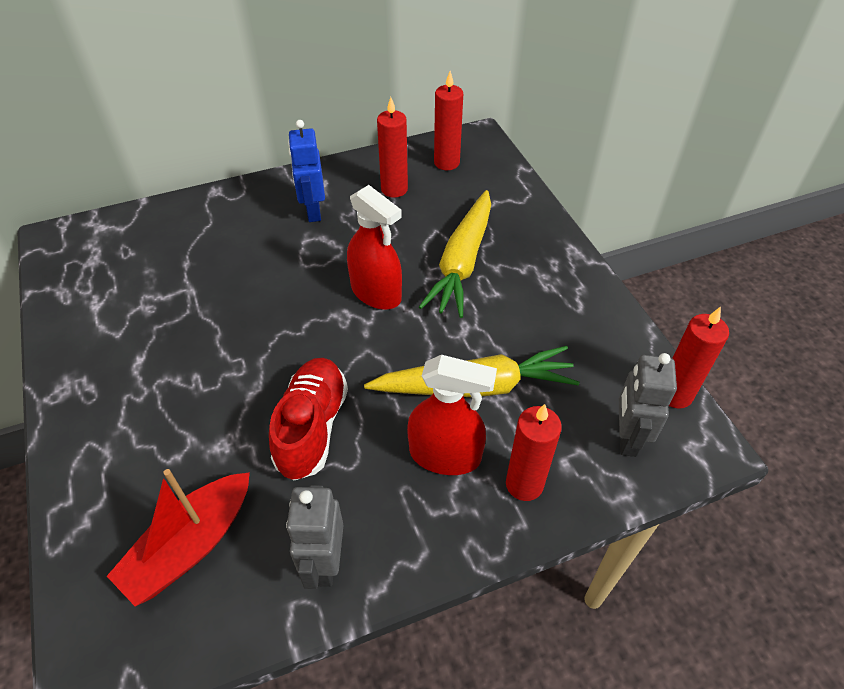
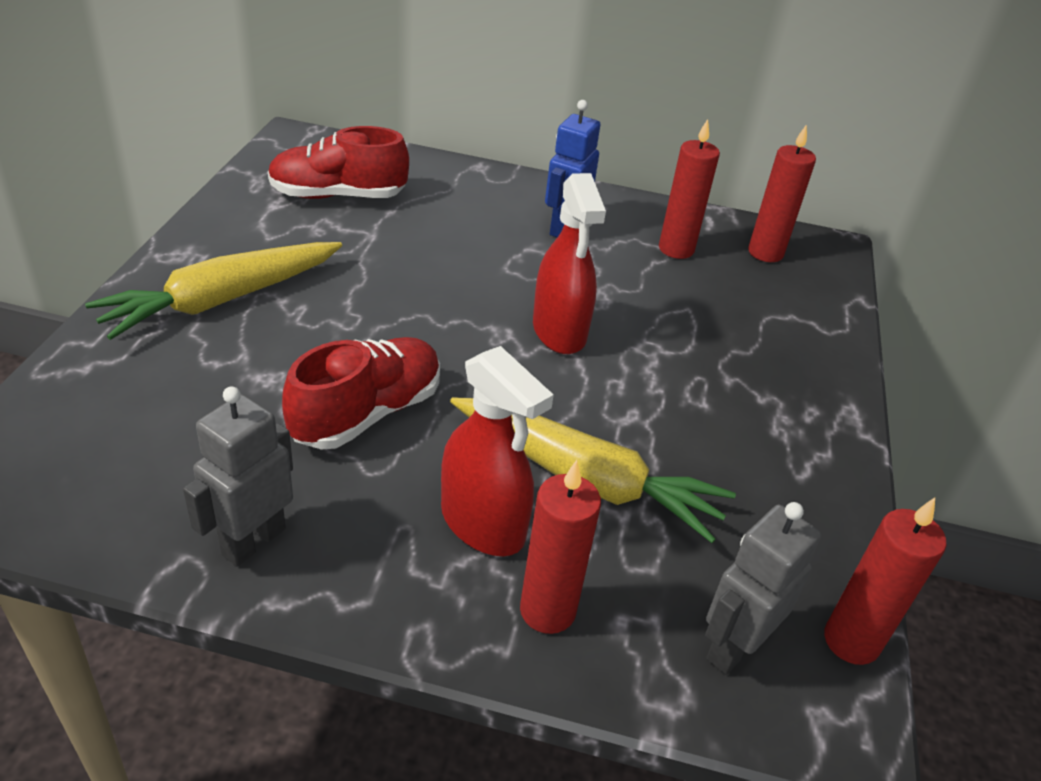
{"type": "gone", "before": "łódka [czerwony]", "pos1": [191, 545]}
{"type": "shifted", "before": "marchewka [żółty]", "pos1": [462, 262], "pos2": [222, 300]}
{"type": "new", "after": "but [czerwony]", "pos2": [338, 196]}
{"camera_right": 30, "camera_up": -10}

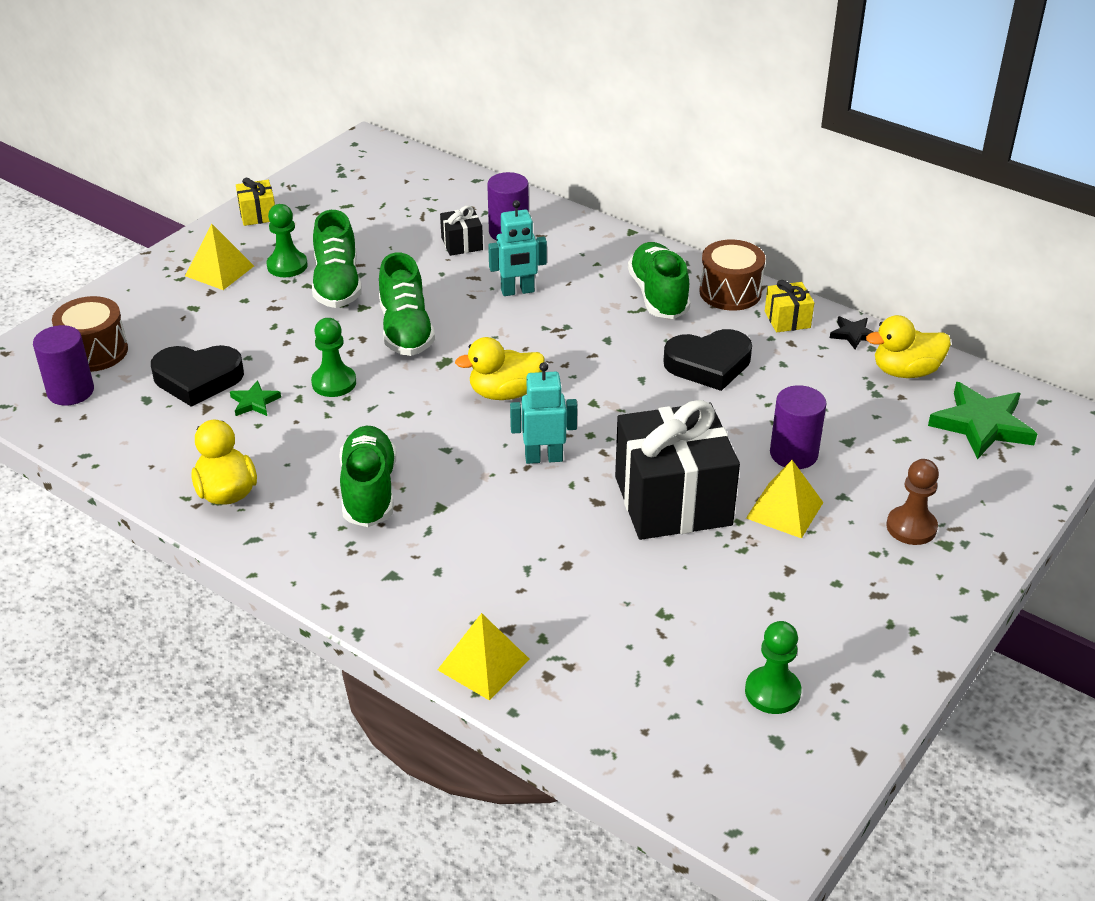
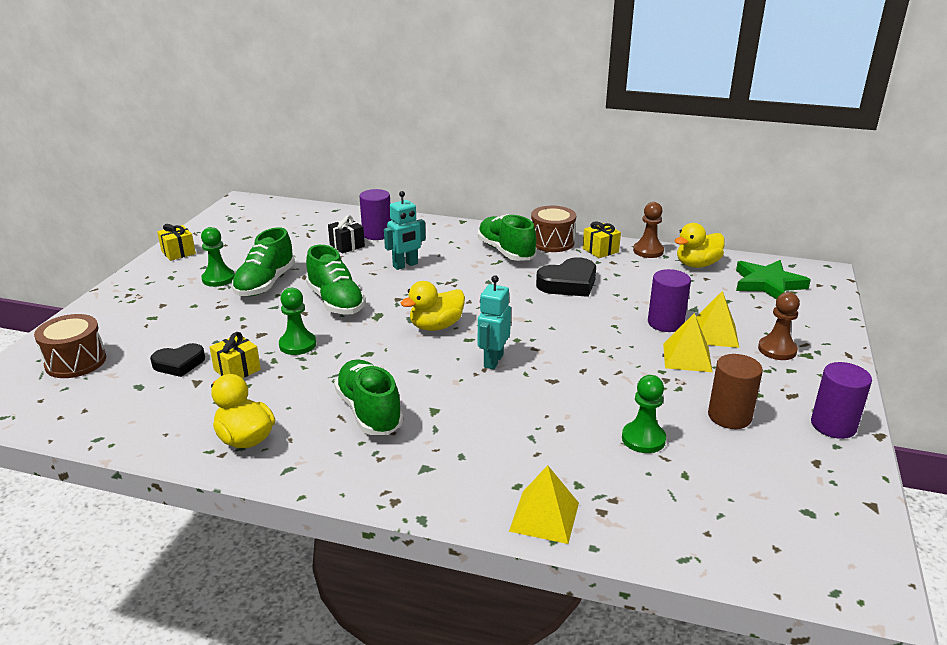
{"type": "shifted", "before": "walec [fioletowy]", "pos1": [70, 391], "pos2": [833, 425]}
{"type": "scaled", "before": "serce [czarny]", "pos1": [197, 379], "pos2": [179, 364], "scale": 0.66}
{"type": "shifted", "before": "piramida [żółty]", "pos1": [219, 271], "pos2": [714, 334]}
{"type": "swapped", "before": "gwiazda [zielony]", "after": "prezent [żółty]", "pos1": [254, 402], "pos2": [237, 370]}
{"type": "rotated", "before": "but [zielony]", "pos1": [337, 285], "pos2": [265, 283], "turn": 45}
{"type": "rotated", "before": "robot [turkusowy]", "pos1": [543, 458], "pos2": [493, 361], "turn": -45}
{"type": "gone", "before": "prezent [czarny]", "pos1": [673, 501]}
{"type": "shifted", "before": "pionek [zielony]", "pos1": [772, 692], "pos2": [643, 439]}
{"type": "swapped", "before": "gwiazda [czarny]", "after": "pionek [brązowy]", "pos1": [853, 334], "pos2": [648, 251]}
{"type": "new", "after": "walec [brązowy]", "pos2": [729, 416]}
{"camera_right": -20, "camera_up": -10}

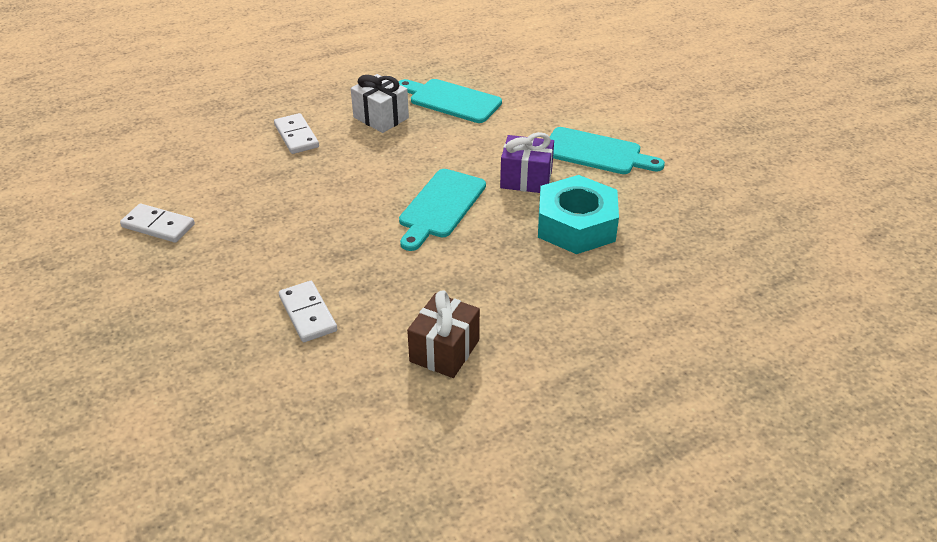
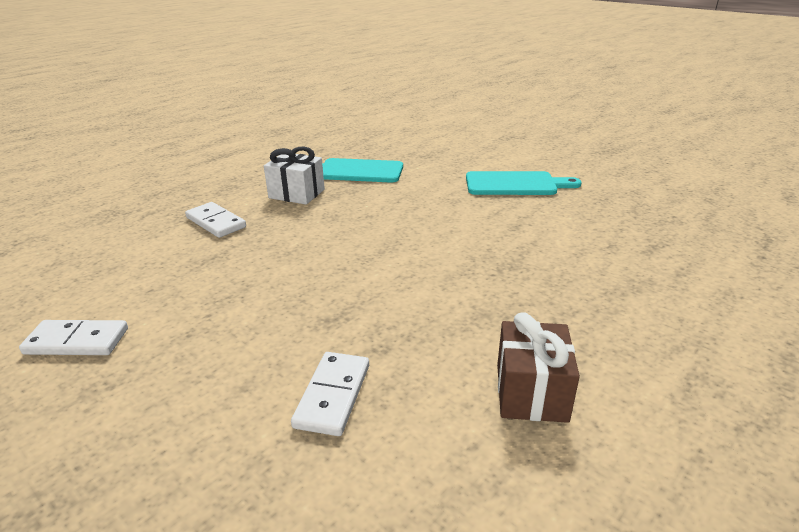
{"type": "rotated", "before": "kostka domina [biały]", "pos1": [307, 314], "pos2": [332, 395], "turn": 60}
{"type": "gone", "before": "deska do krojenia [turkusowy]", "pos1": [441, 206]}
{"type": "gone", "before": "prezent [fioletowy]", "pos1": [526, 179]}
{"type": "gone", "before": "nakrętka [turkusowy]", "pos1": [576, 225]}
{"camera_right": -20, "camera_up": -10}

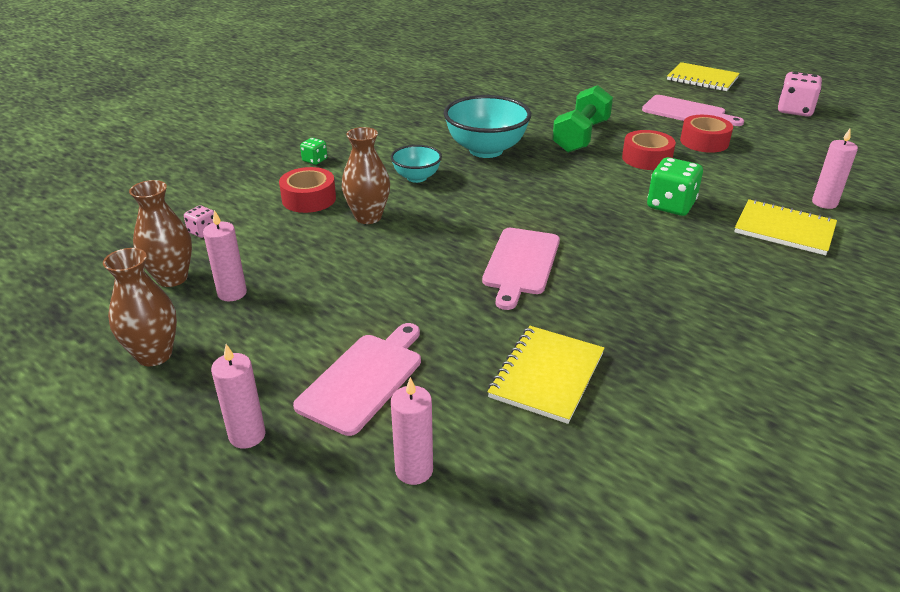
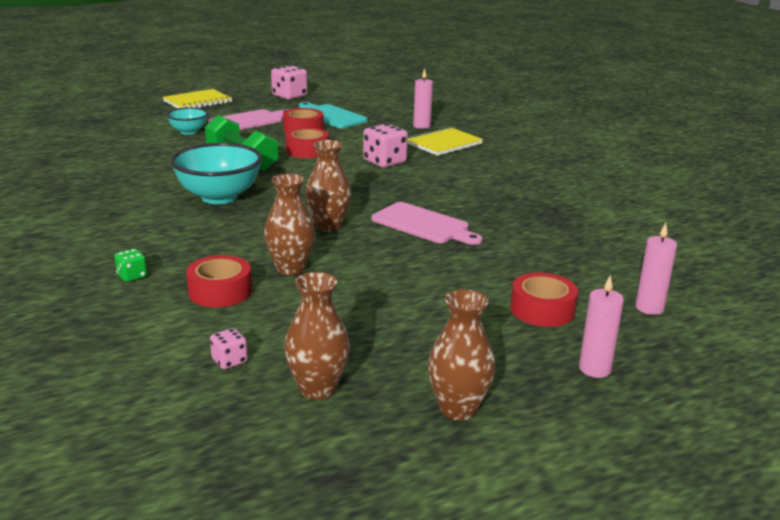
{"type": "gone", "before": "świeca [różowy]", "pos1": [232, 293]}
{"type": "swapped", "before": "deska do krojenia [różowy]", "after": "taśma klejąca [czerwony]", "pos1": [363, 379], "pos2": [542, 310]}
{"type": "shifted", "before": "miska [turkusowy]", "pos1": [416, 177], "pos2": [188, 132]}
{"type": "gone", "before": "zeszyt [żółty]", "pos1": [547, 375]}
{"type": "repainted", "before": "kostka do gry [zielony]", "after": "kostka do gry [różowy]", "pos1": [670, 205], "pos2": [384, 162]}
{"type": "new", "after": "deska do krojenia [turkusowy]", "pos2": [331, 116]}
{"type": "new", "after": "wazon [brązowy]", "pos2": [328, 226]}
{"camera_right": -70, "camera_up": -10}

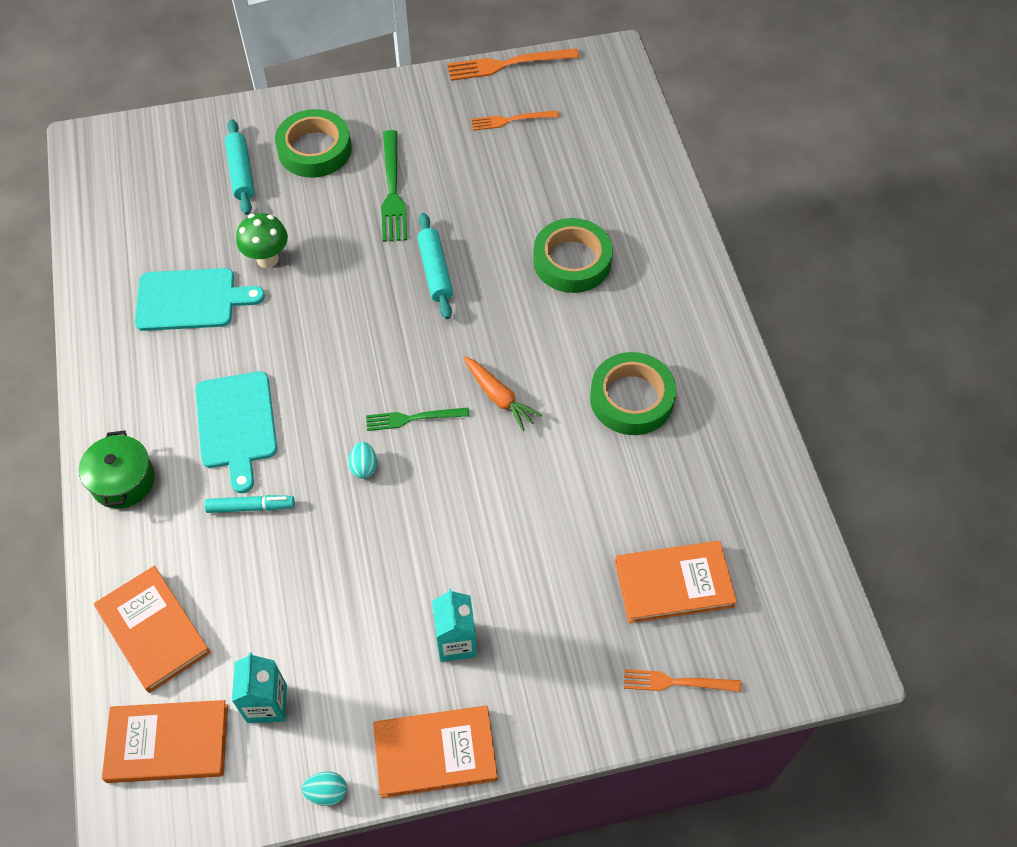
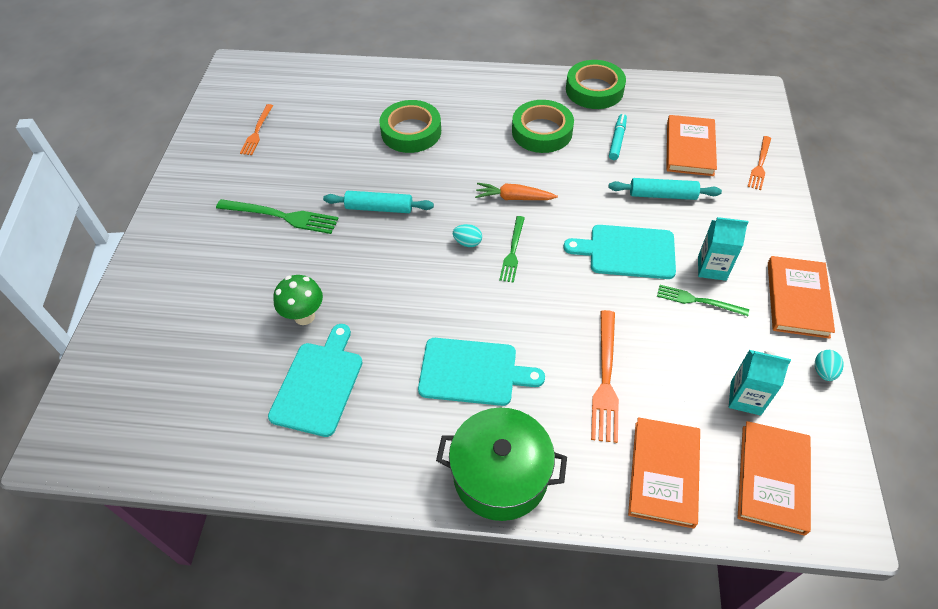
{"type": "scaled", "before": "garnek [zielony]", "pos1": [123, 481], "pos2": [500, 475], "scale": 1.51}
{"type": "rotated", "before": "książka [pomarańczowy]", "pos1": [153, 630], "pos2": [663, 473], "turn": -60}
{"type": "shifted", "before": "flamaster [turkusowy]", "pos1": [250, 507], "pos2": [617, 140]}
{"type": "shifted", "before": "wałek do ciasta [turkusowy]", "pos1": [241, 173], "pos2": [662, 195]}
{"type": "shifted", "before": "taśma klejąca [zielony]", "pos1": [314, 149], "pos2": [594, 90]}
{"type": "shifted", "before": "jajko [turkusowy]", "pos1": [364, 467], "pos2": [467, 242]}
{"type": "shifted", "before": "widelec [pomarańczowy]", "pos1": [508, 64], "pos2": [605, 379]}
{"type": "rotated", "before": "marchewka [pomarańczowy]", "pos1": [499, 397], "pos2": [514, 198], "turn": -150}
{"type": "new", "after": "deska do krojenia [turkusowy]", "pos2": [627, 251]}
{"type": "new", "after": "widelec [zielony]", "pos2": [698, 301]}
{"camera_right": -70, "camera_up": -5}

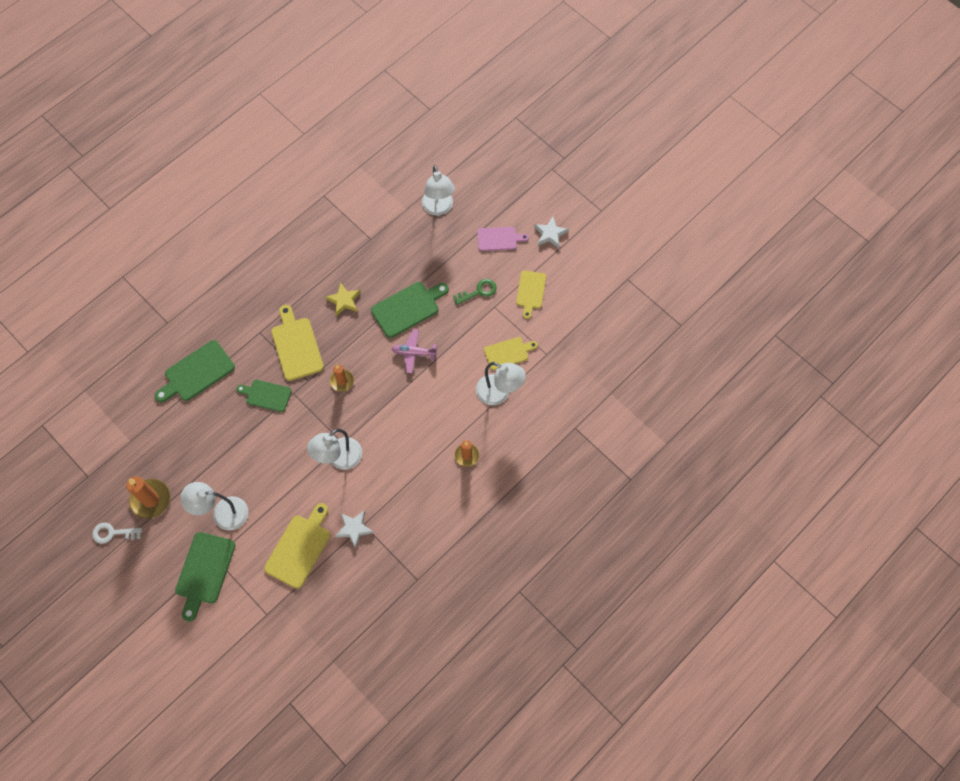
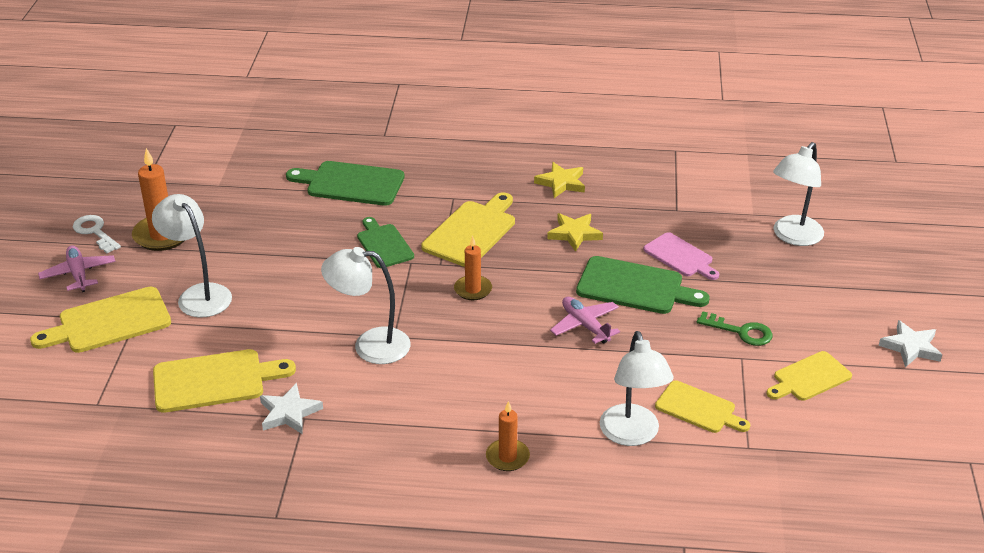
{"type": "repainted", "before": "deska do krojenia [zielony]", "after": "deska do krojenia [żółty]", "pos1": [204, 571], "pos2": [109, 322]}
{"type": "shifted", "before": "deska do krojenia [różowy]", "pos1": [499, 239], "pos2": [680, 256]}
{"type": "new", "after": "samolot [różowy]", "pos2": [78, 274]}
{"type": "new", "after": "gwiazda [żółty]", "pos2": [561, 183]}
{"camera_right": 50, "camera_up": -30}

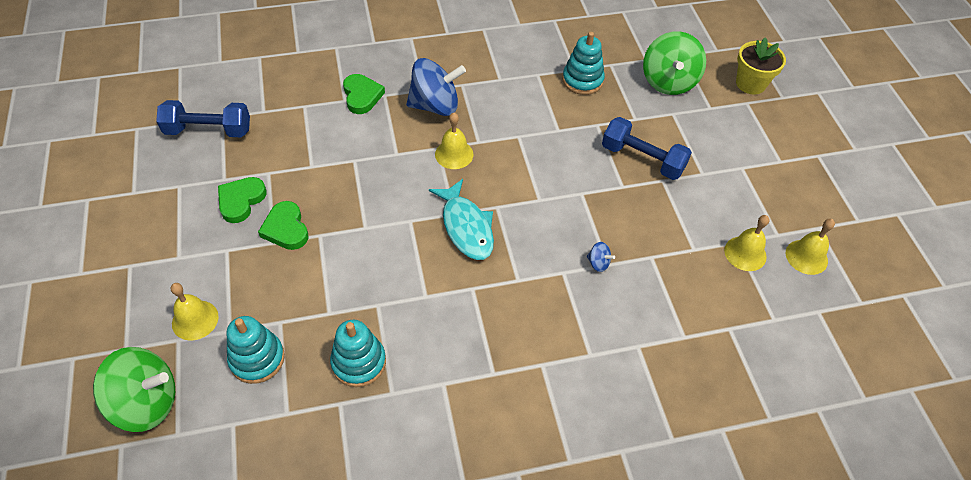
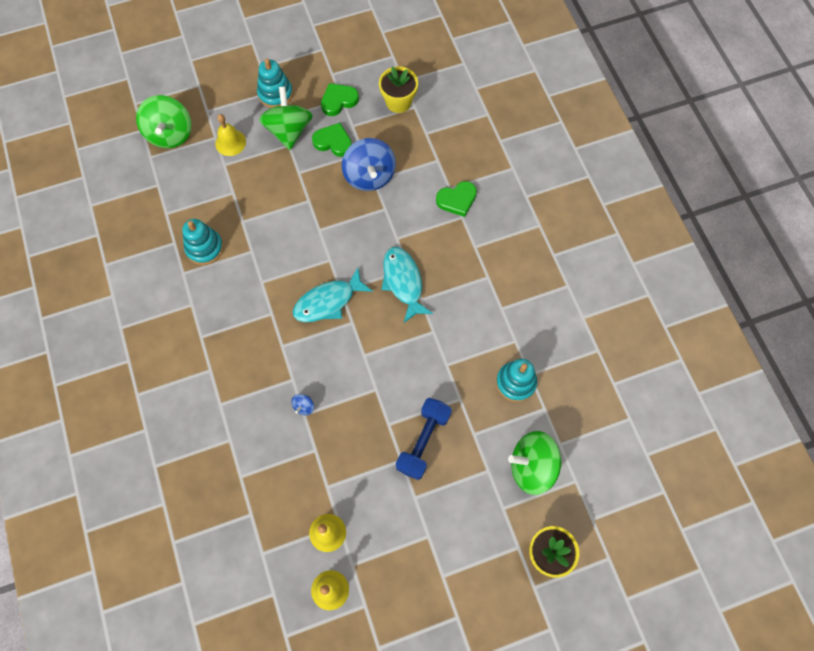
{"type": "swapped", "before": "hantel [niebieski]", "after": "doniczka [żółty]", "pos1": [208, 130], "pos2": [398, 102]}
{"type": "shifted", "before": "zabawka nakładanka [turkusowy]", "pos1": [257, 359], "pos2": [275, 94]}
{"type": "shifted", "before": "serce [zielony]", "pos1": [286, 229], "pos2": [338, 101]}
{"type": "shifted", "before": "bączek [niebieski]", "pos1": [435, 105], "pos2": [369, 176]}
{"type": "swapped", "before": "dzwonek [żółty]", "after": "ryba [turkusowy]", "pos1": [454, 154], "pos2": [403, 282]}
{"type": "new", "after": "bączek [zielony]", "pos2": [289, 130]}
{"camera_right": 85, "camera_up": 15}

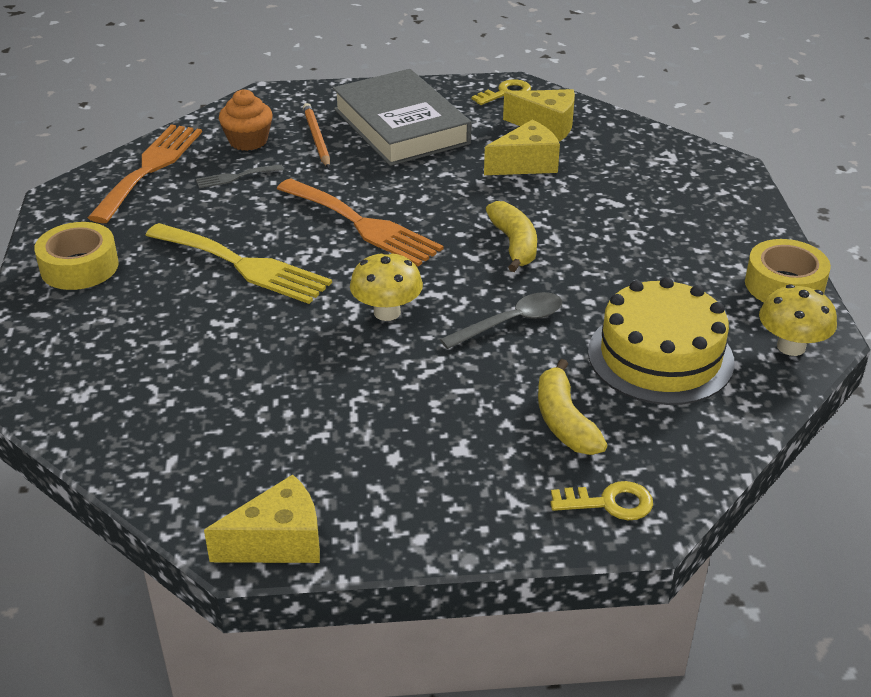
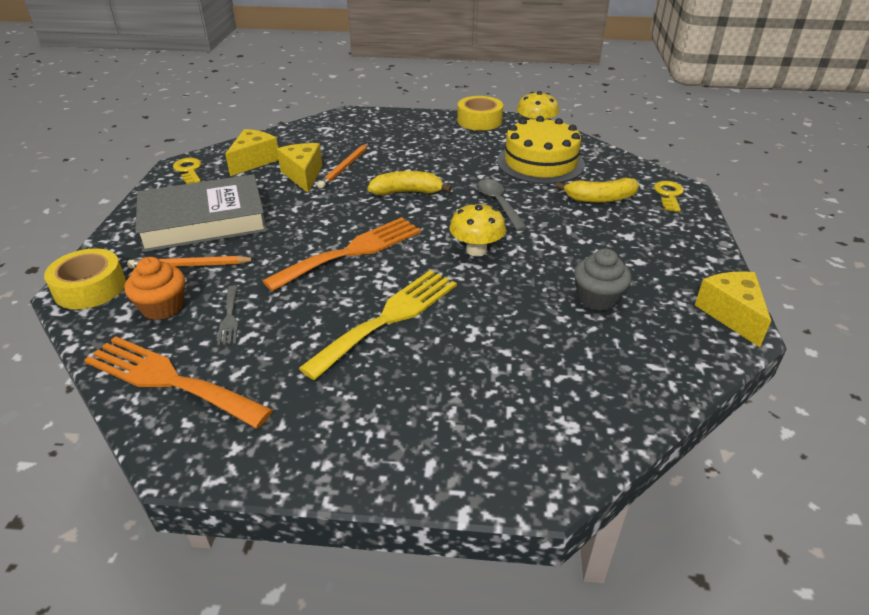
{"type": "shifted", "before": "taśma klejąca [żółty]", "pos1": [79, 267], "pos2": [90, 288]}
{"type": "new", "after": "ołówek [pomarańczowy]", "pos2": [345, 167]}
{"type": "new", "after": "muffinka [szary]", "pos2": [597, 298]}
{"camera_right": -80, "camera_up": 0}

